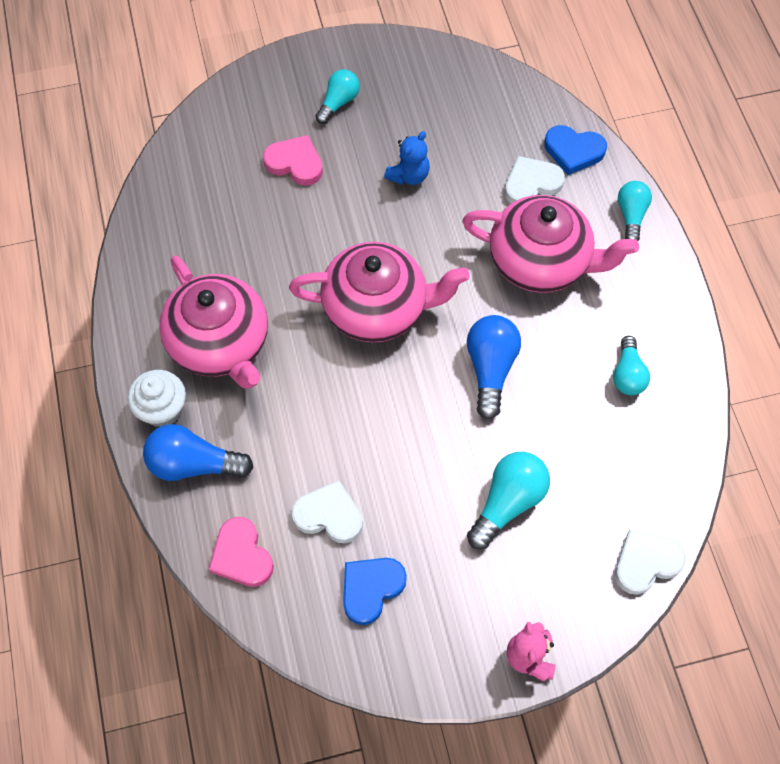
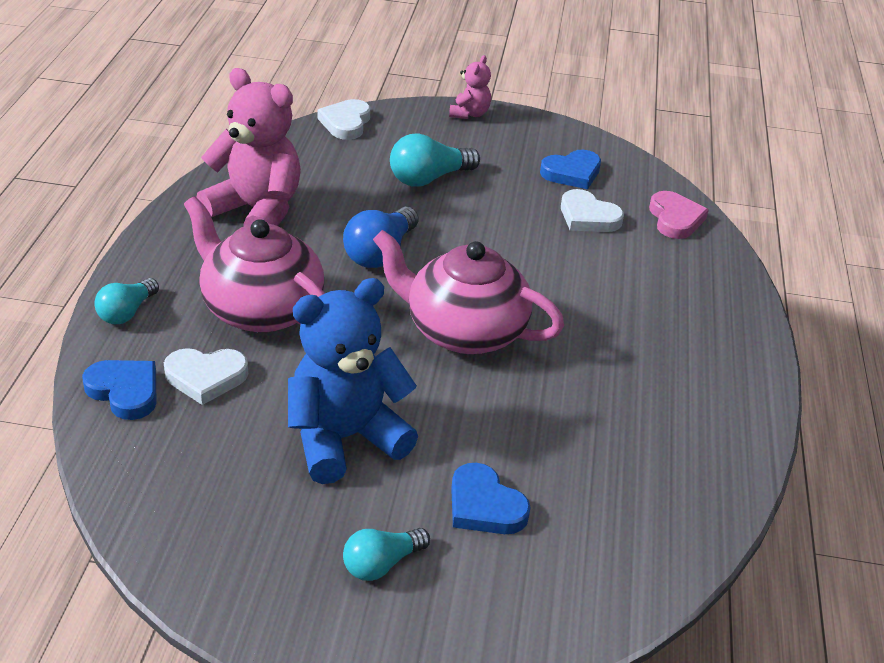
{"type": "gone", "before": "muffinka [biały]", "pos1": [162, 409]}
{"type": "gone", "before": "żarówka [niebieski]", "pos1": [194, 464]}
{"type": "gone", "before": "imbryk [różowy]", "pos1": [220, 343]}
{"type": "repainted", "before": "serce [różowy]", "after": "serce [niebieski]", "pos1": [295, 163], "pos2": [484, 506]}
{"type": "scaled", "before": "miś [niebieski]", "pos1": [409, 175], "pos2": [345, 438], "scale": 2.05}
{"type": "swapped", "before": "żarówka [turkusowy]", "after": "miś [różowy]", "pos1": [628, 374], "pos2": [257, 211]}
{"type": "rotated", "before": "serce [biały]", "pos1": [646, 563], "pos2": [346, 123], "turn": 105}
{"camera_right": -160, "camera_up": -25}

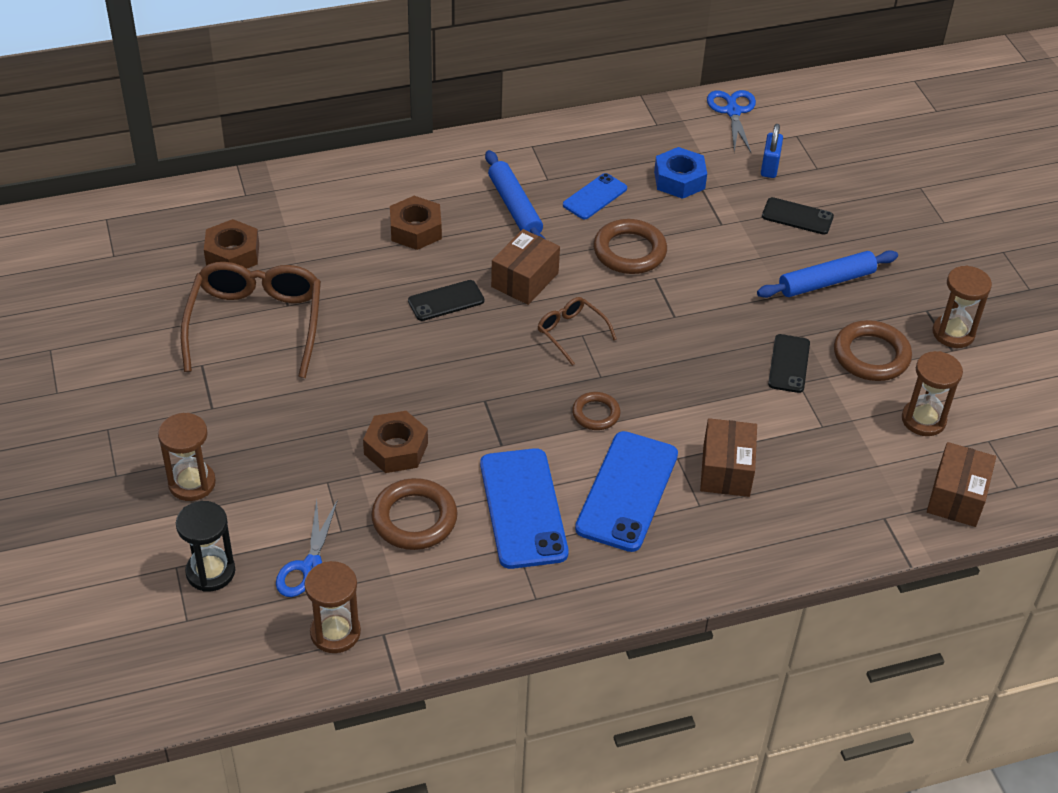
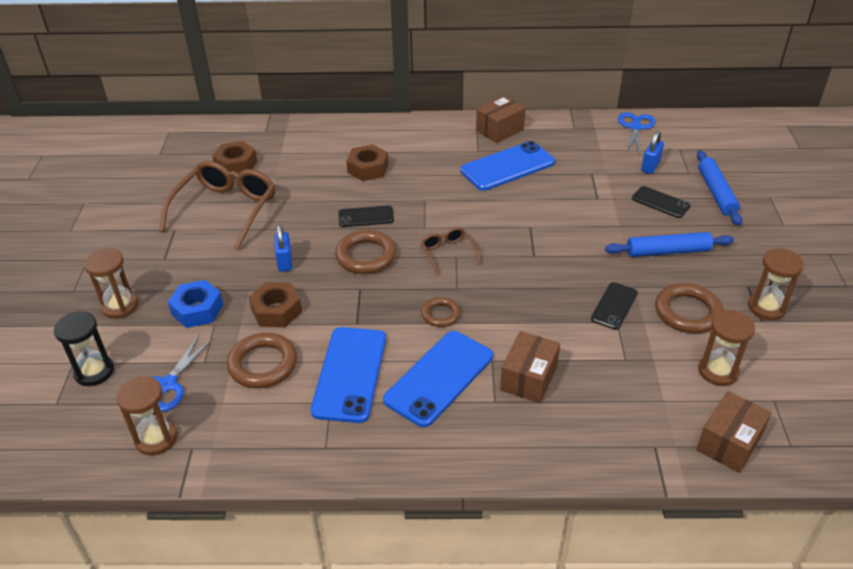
{"type": "shifted", "before": "wałek do ciasta [niebieski]", "pos1": [515, 207], "pos2": [716, 193]}
{"type": "shifted", "before": "pudełko [brązowy]", "pos1": [525, 280], "pos2": [500, 130]}
{"type": "scaled", "before": "telefon [niebieski]", "pos1": [595, 197], "pos2": [507, 167], "scale": 1.78}
{"type": "shifted", "before": "pierścień [brązowy]", "pos1": [629, 251], "pos2": [366, 256]}
{"type": "shifted", "before": "nakrętka [niebieski]", "pos1": [679, 180], "pos2": [197, 310]}
{"type": "new", "after": "kłódka [niebieski]", "pos2": [285, 262]}
{"camera_right": 20, "camera_up": -5}

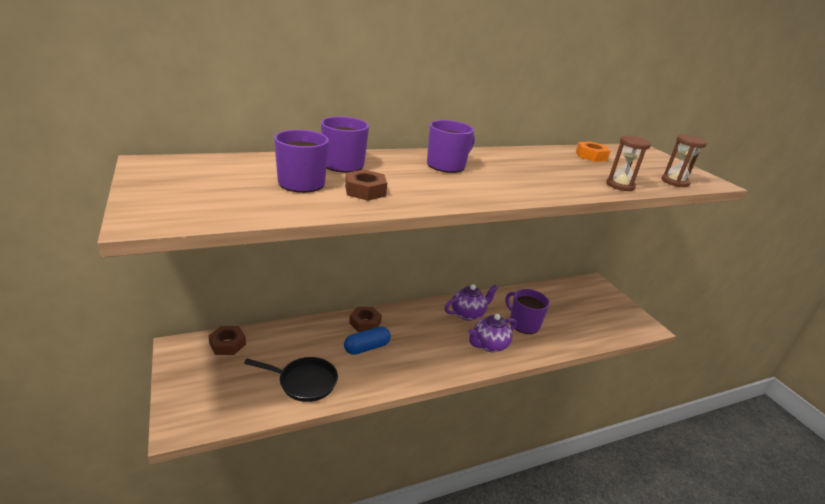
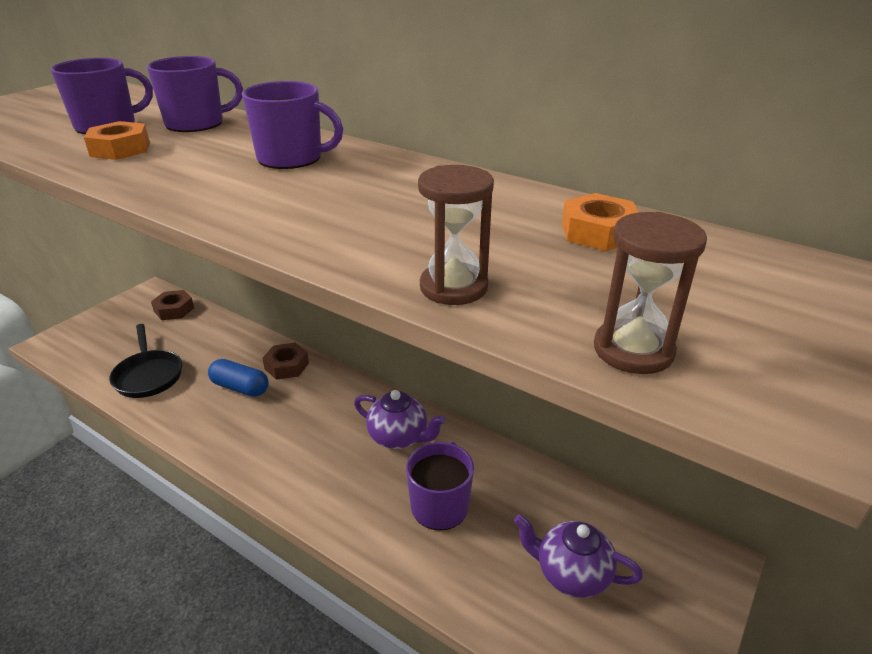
{"type": "repainted", "before": "nakrętka [brązowy]", "after": "nakrętka [pomarańczowy]", "pos1": [365, 191], "pos2": [120, 149]}
{"type": "shifted", "before": "imbryk [fioletowy]", "pos1": [489, 345], "pos2": [571, 574]}
{"camera_right": 60, "camera_up": 5}

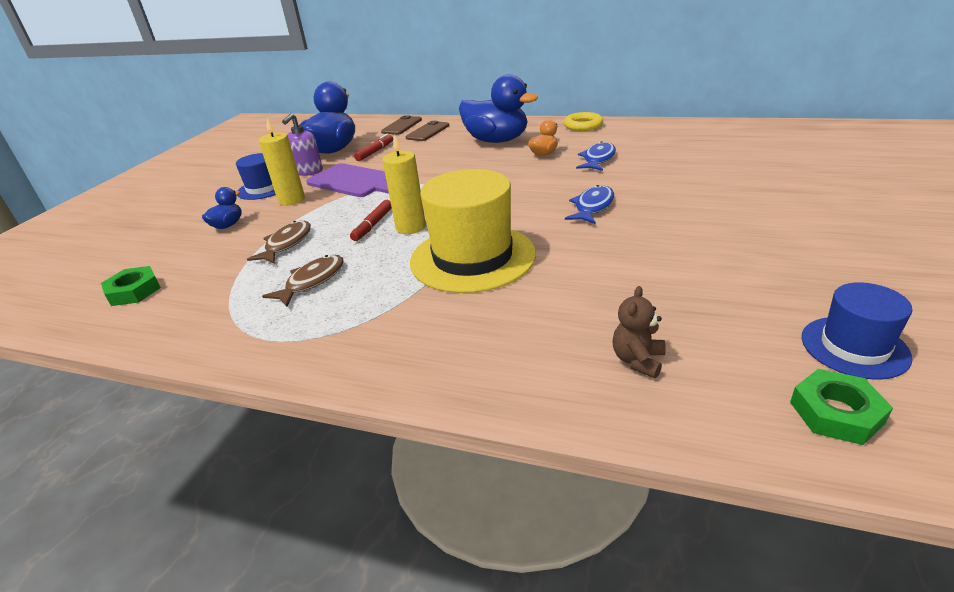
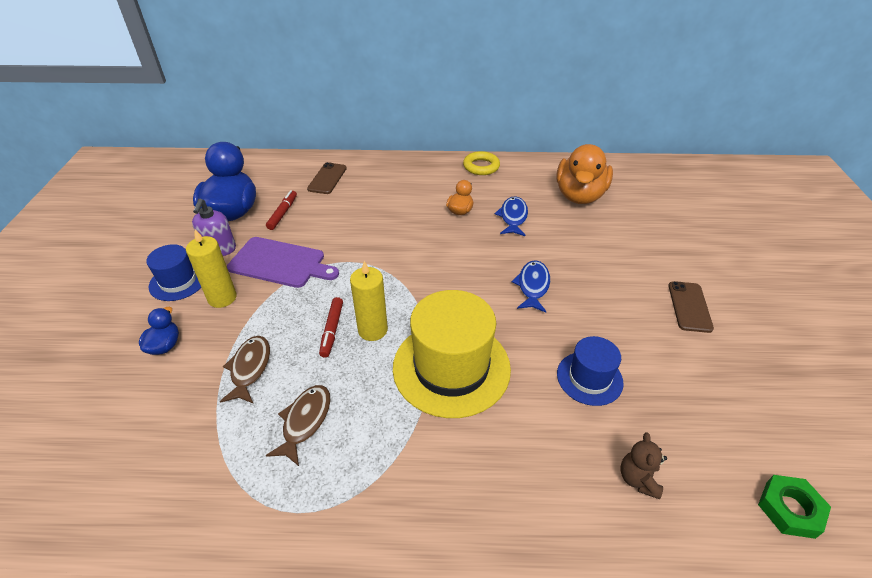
{"type": "gone", "before": "nakrętka [zielony]", "pos1": [134, 291]}
{"type": "shifted", "before": "telefon [brązowy]", "pos1": [402, 126], "pos2": [689, 306]}
{"type": "gone", "before": "kaczka [niebieski]", "pos1": [496, 140]}
{"type": "shifted", "before": "kapelusz [niebieski]", "pos1": [854, 347], "pos2": [589, 378]}
{"type": "new", "after": "kaczka [pomarańczowy]", "pos2": [579, 195]}
{"camera_right": -20, "camera_up": 10}

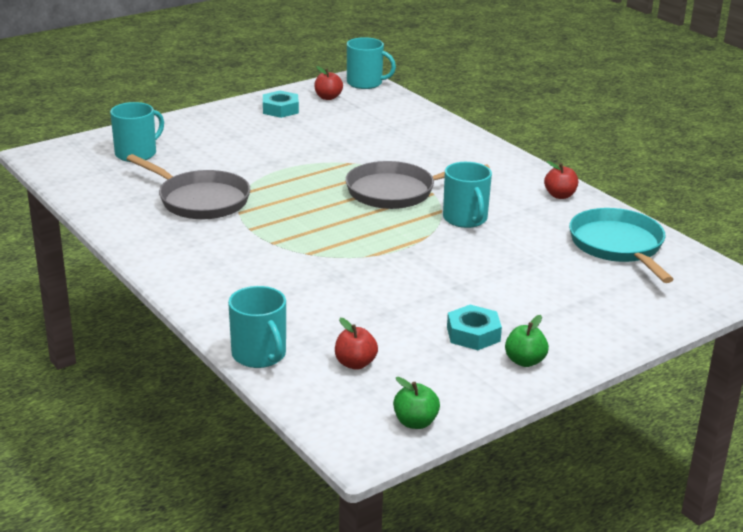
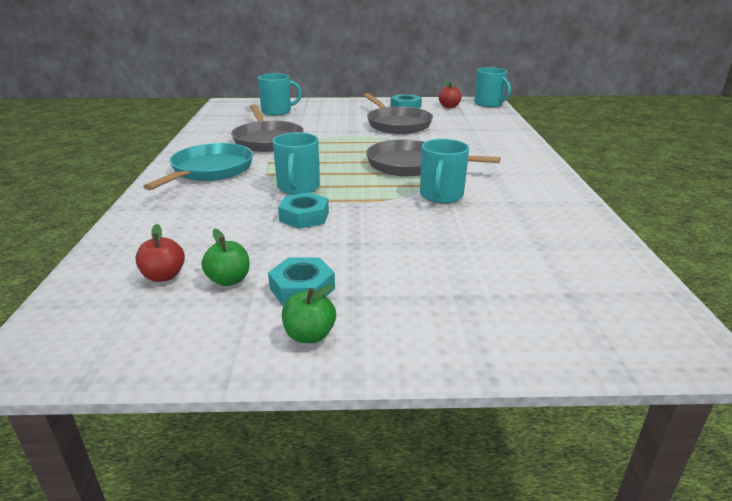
{"type": "shifted", "before": "kubek [turkusowy]", "pos1": [260, 355], "pos2": [298, 187]}
{"type": "shifted", "before": "jabłko [zielony]", "pos1": [415, 422], "pos2": [229, 280]}
{"type": "gone", "before": "jabłko [czerwony]", "pos1": [560, 195]}
{"type": "shifted", "before": "patelnia [turkusowy]", "pos1": [618, 246], "pos2": [210, 170]}
{"type": "new", "after": "nakrętka [turkusowy]", "pos2": [304, 216]}
{"type": "new", "after": "patelnia [szary]", "pos2": [397, 124]}
{"camera_right": 35, "camera_up": 0}

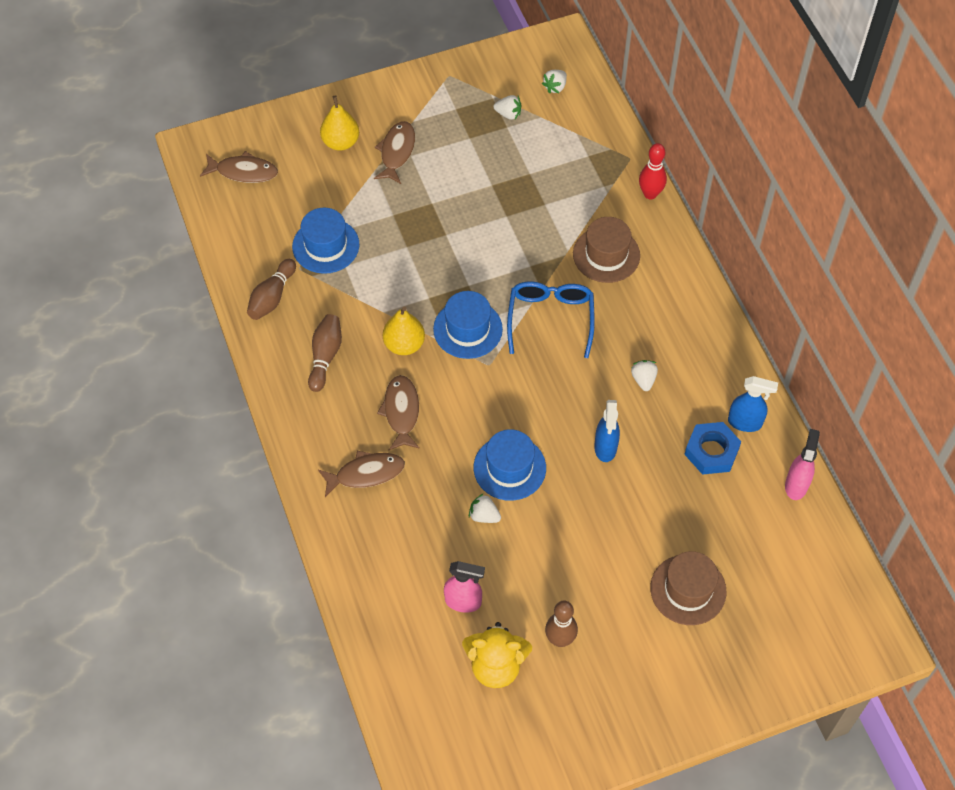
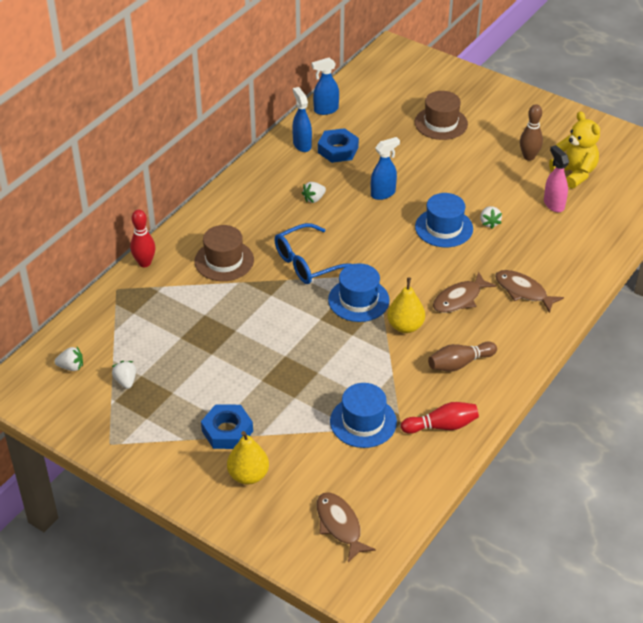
{"type": "repainted", "before": "kręgiel [brązowy]", "after": "kręgiel [czerwony]", "pos1": [272, 297], "pos2": [442, 426]}
{"type": "swapped", "before": "ryba [brązowy]", "after": "nakrętka [niebieski]", "pos1": [396, 152], "pos2": [227, 431]}
{"type": "repainted", "before": "spryskiwacz [różowy]", "after": "spryskiwacz [niebieski]", "pos1": [796, 485], "pos2": [325, 110]}
{"camera_right": -125, "camera_up": -15}

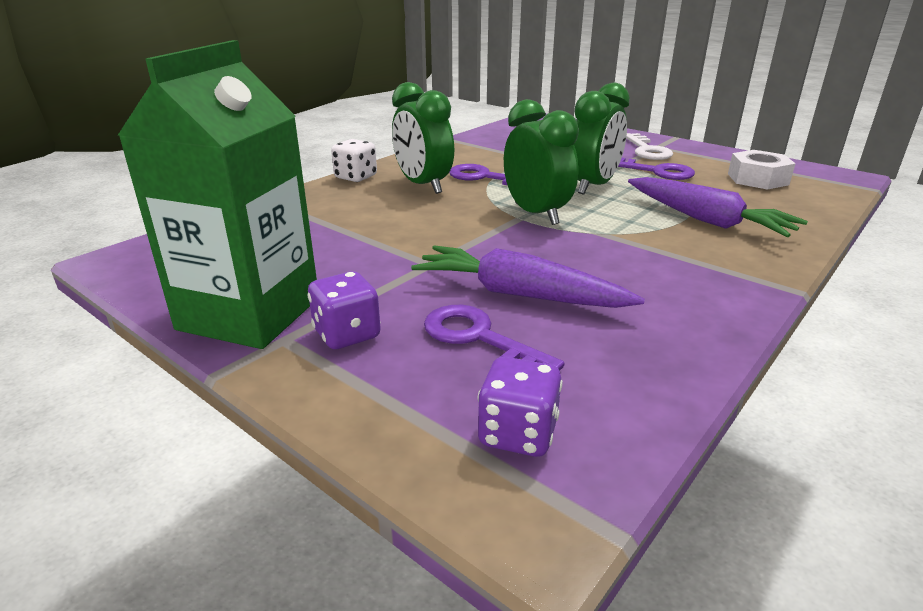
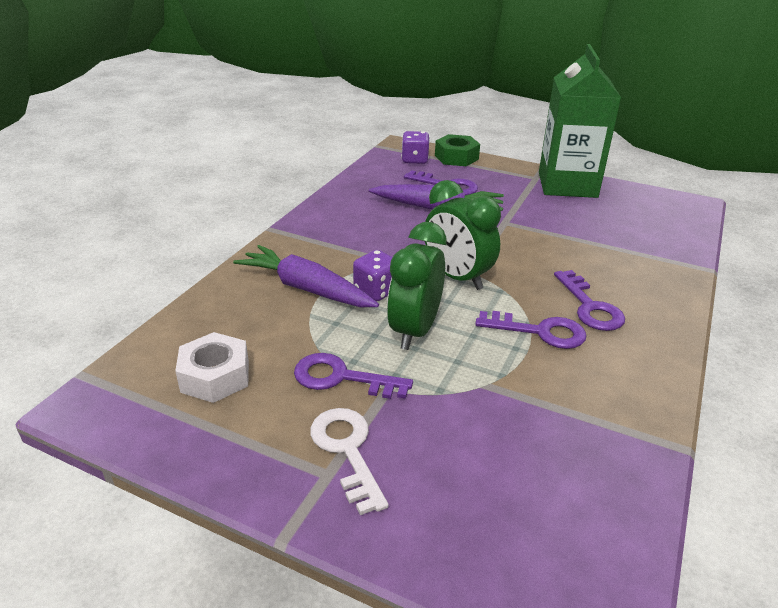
{"type": "shifted", "before": "kostka do gry [fioletowy]", "pos1": [347, 334], "pos2": [376, 291]}
{"type": "gone", "before": "kostka do gry [biały]", "pos1": [356, 177]}
{"type": "swapped", "before": "budzik [zielony]", "after": "klucz [fioletowy]", "pos1": [423, 185], "pos2": [590, 307]}
{"type": "new", "after": "nakrętka [zielony]", "pos2": [456, 157]}
{"camera_right": 165, "camera_up": 5}

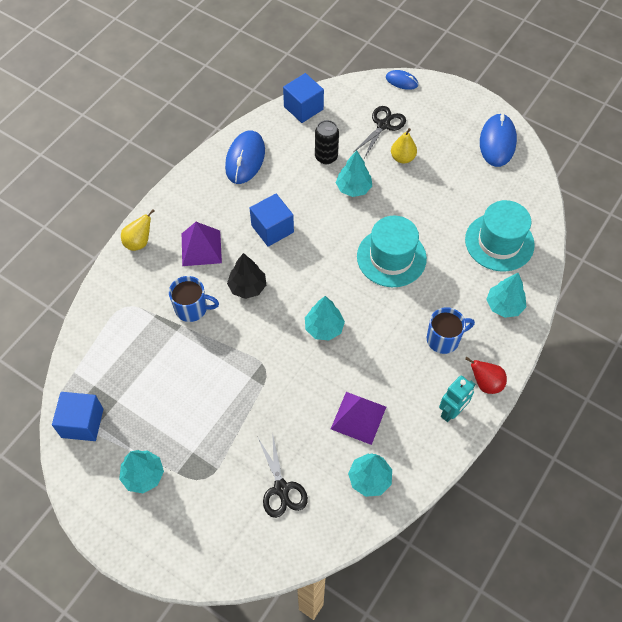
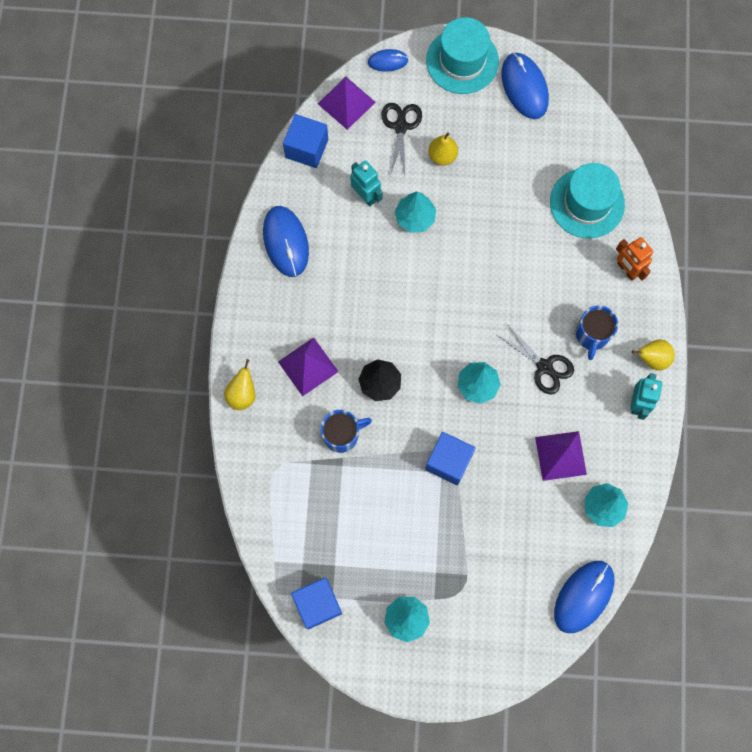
{"type": "shifted", "before": "sześcian [niebieski]", "pos1": [272, 229], "pos2": [448, 461]}
{"type": "shifted", "before": "nożyczki [czarny]", "pos1": [281, 488], "pos2": [544, 367]}
{"type": "swapped", "before": "puszka [czarny]", "after": "robot [turkusowy]", "pos1": [326, 157], "pos2": [366, 195]}
{"type": "shifted", "before": "kapelusz [turkusowy]", "pos1": [391, 257], "pos2": [462, 61]}
{"type": "rotated", "before": "kubek [niebieski]", "pos1": [444, 339], "pos2": [592, 335], "turn": 150}
{"type": "repainted", "before": "gruszka [czerwony]", "after": "gruszka [żółty]", "pos1": [485, 383], "pos2": [652, 359]}
{"type": "swapped", "before": "drzewko [turkusowy]", "after": "robot [pomarańczowy]", "pos1": [504, 305], "pos2": [627, 270]}
{"type": "new", "after": "piramida [fioletowy]", "pos2": [346, 102]}
{"type": "new", "after": "myszka [niebieski]", "pos2": [583, 596]}
{"camera_right": -30, "camera_up": 15}

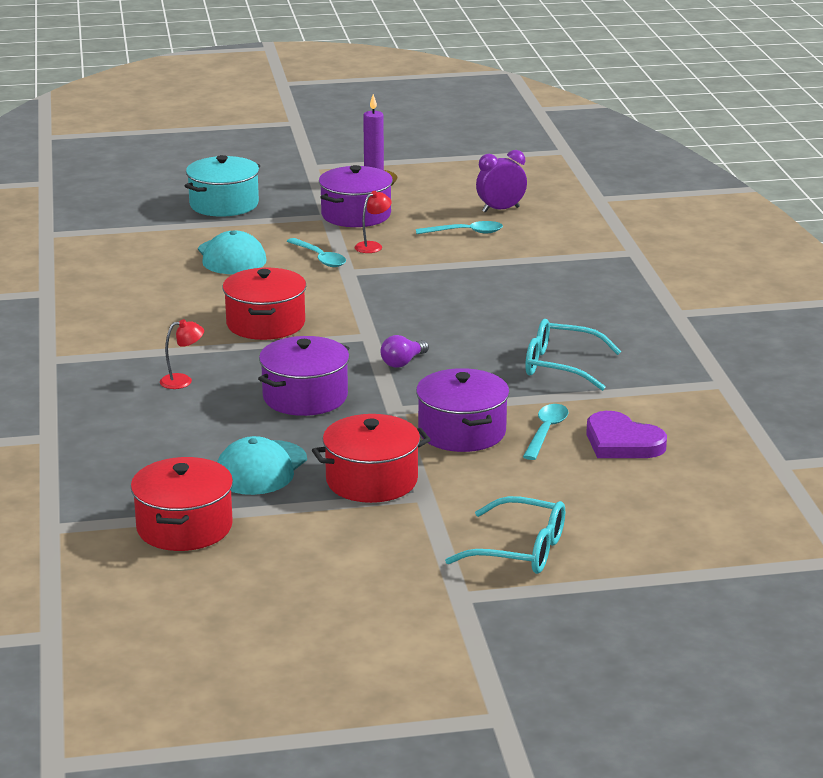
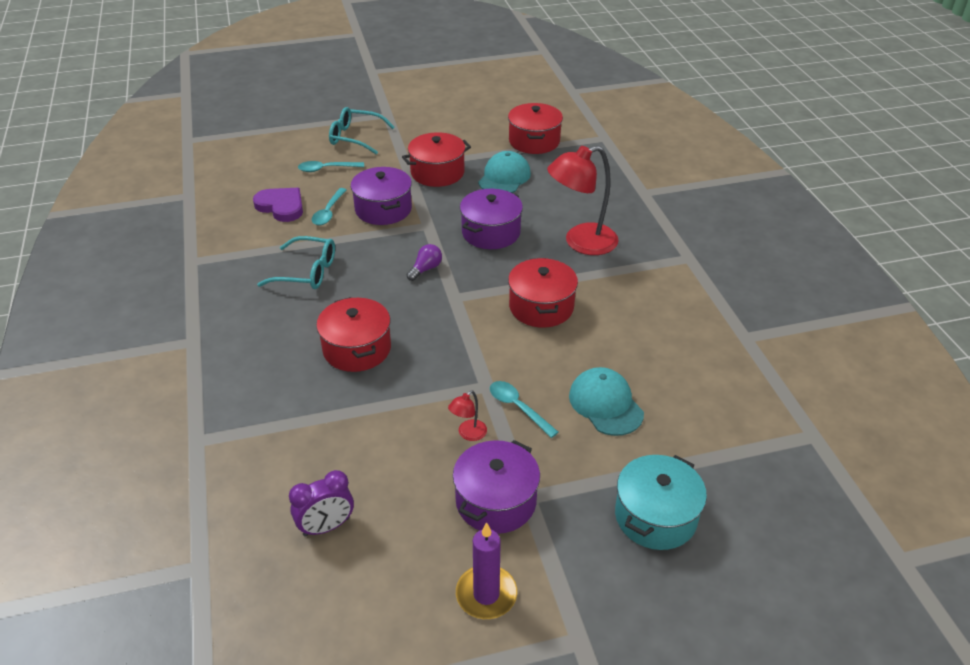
{"type": "scaled", "before": "lampka [czerwony]", "pos1": [183, 381], "pos2": [581, 242], "scale": 2.32}
{"type": "shifted", "before": "łyżka [turkusowy]", "pos1": [465, 232], "pos2": [326, 169]}
{"type": "new", "after": "garnek [czerwony]", "pos2": [357, 349]}
{"camera_right": 175, "camera_up": 15}

